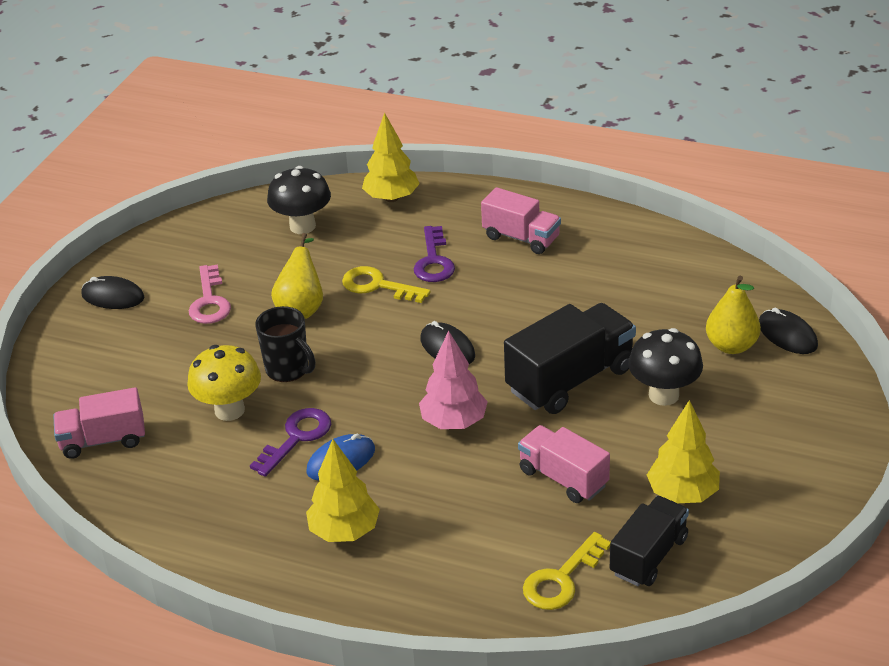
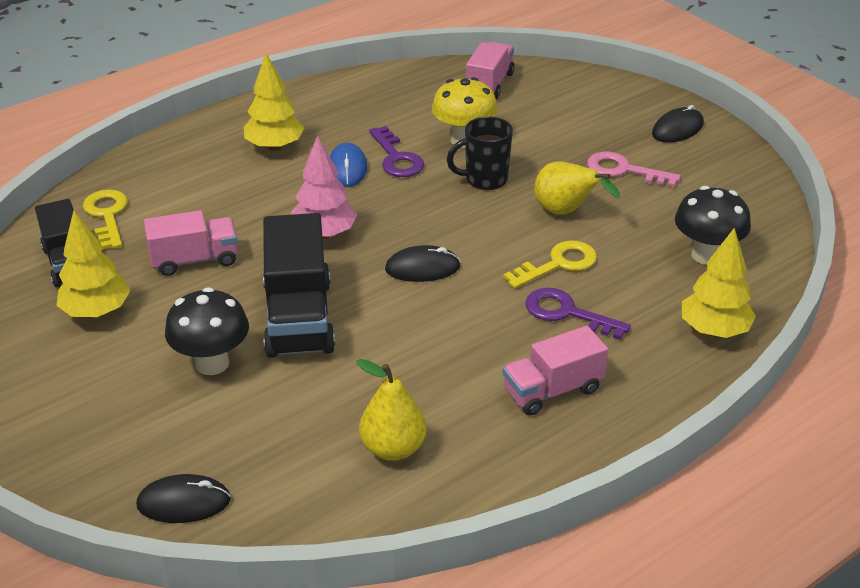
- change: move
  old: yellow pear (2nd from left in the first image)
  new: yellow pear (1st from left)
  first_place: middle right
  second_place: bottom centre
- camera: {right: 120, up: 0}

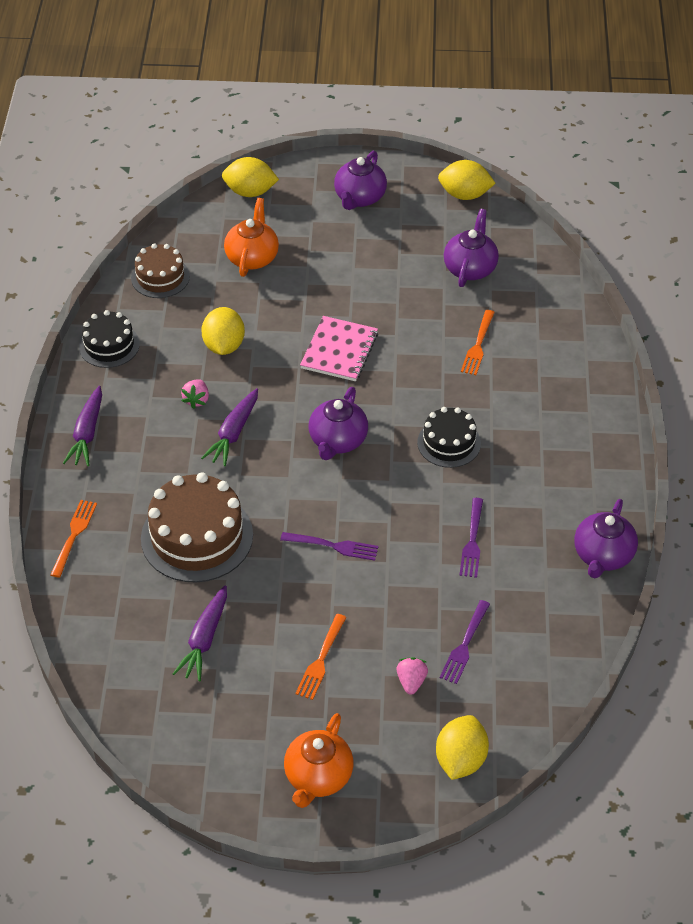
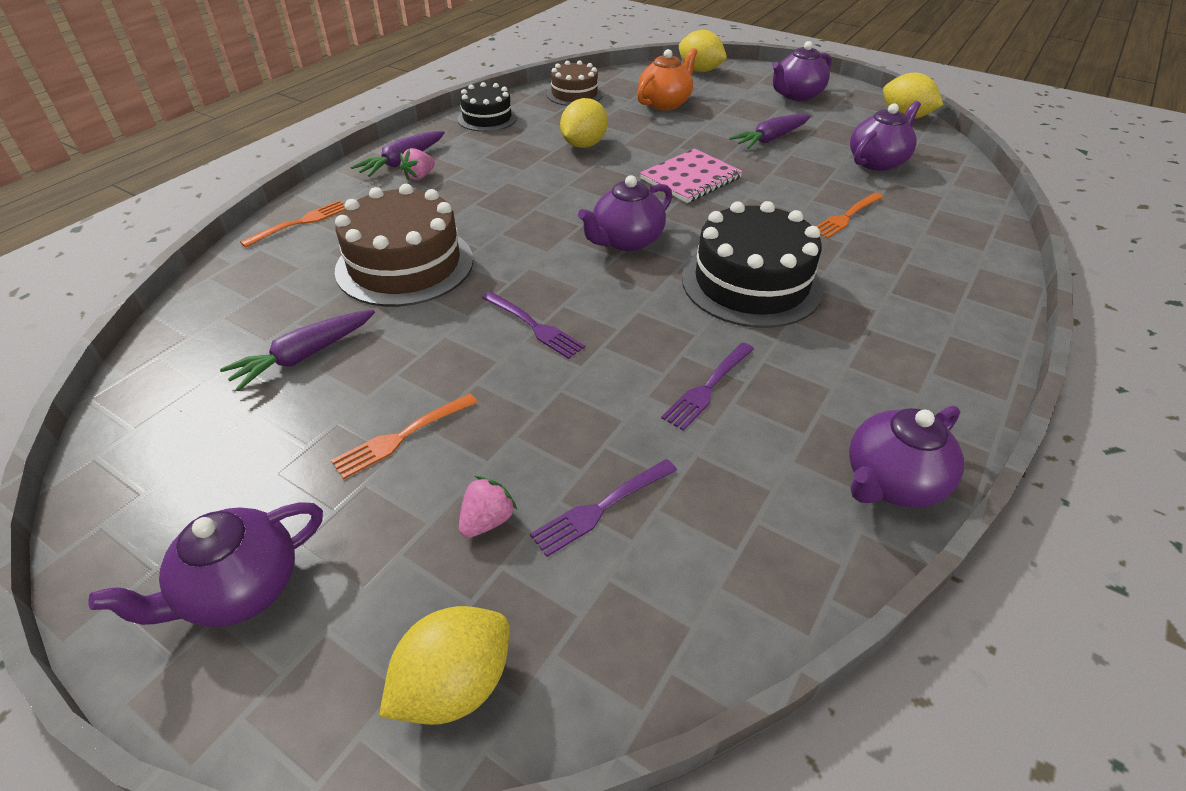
- change: recolor
  old: orange-coloured tea pot (2nd from left)
  new: royal purple tea pot (1st from left)
  first_place: bottom centre
  second_place: bottom left
- change: move
  old: pink strawberry (1st from left)
  first_place: middle left
  second_place: top centre
- change: resize
  old: ebony gateau (2nd from left)
  first_place: centre
  second_place: centre
  factor: 1.69
- change: move
  old: royal purple toy carrot (3rd from left)
  first_place: middle left
  second_place: top centre
- camera: {right: 30, up: -5}

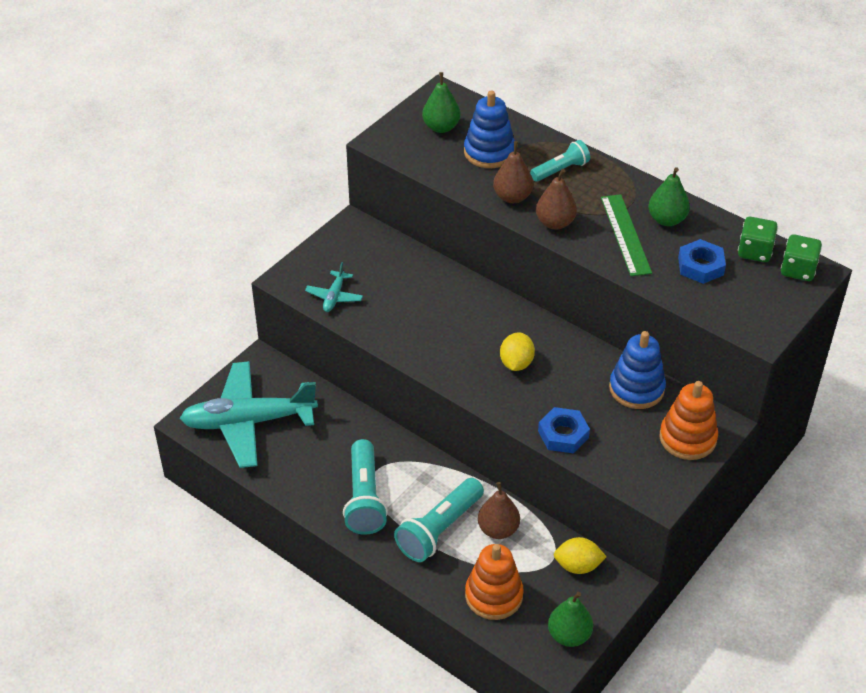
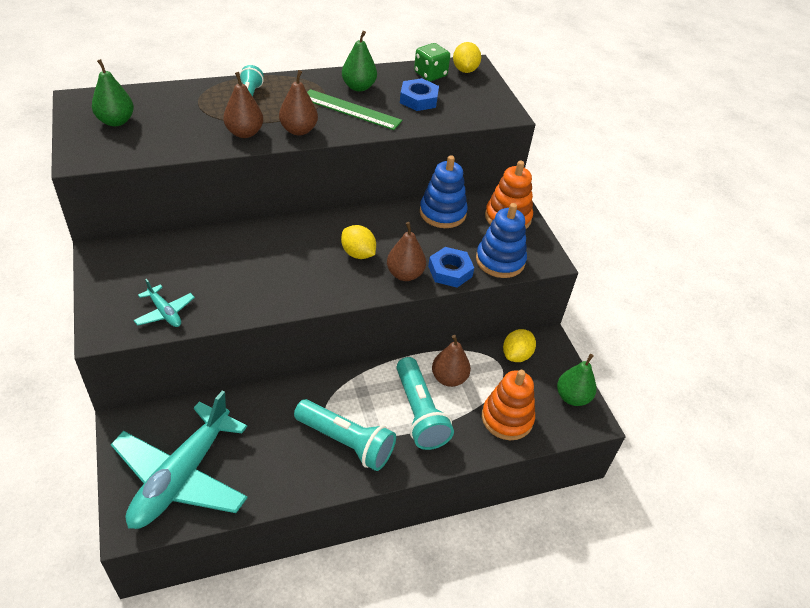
- change: insert
  new: dark brown pear (3rd from left)
  second_place: centre
- change: replace
  old: green die (2nd from left)
  new: yellow lemon (2nd from left)
  first_place: middle right
  second_place: top centre
- change: move
  old: royal blue stacking toy (1st from left in the first image)
  new: royal blue stacking toy (2nd from left)
  first_place: top centre
  second_place: centre
- camera: {right: -60, up: 0}

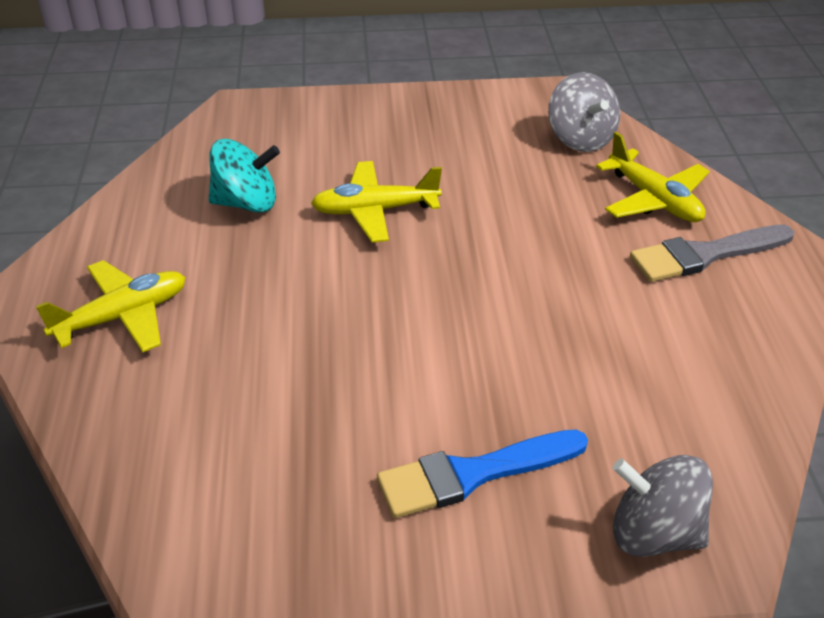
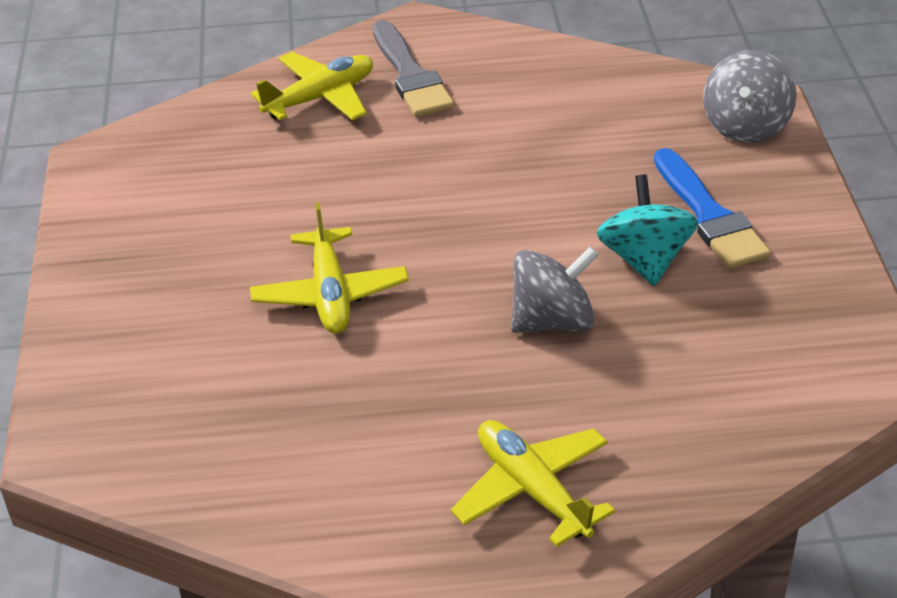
- change: move
  old: ash-grey spinning top (1st from left)
  first_place: top right
  second_place: centre
- change: move
  old: teal spinning top
  first_place: top left
  second_place: middle right
- camera: {right: -90, up: 0}

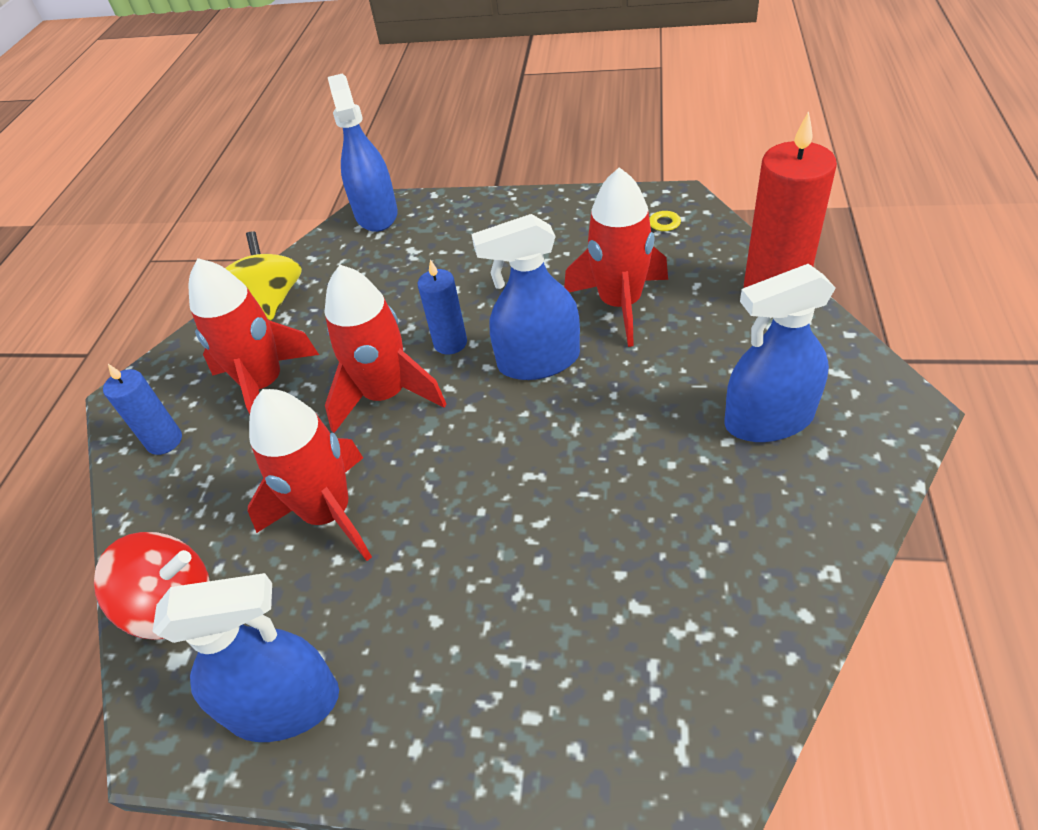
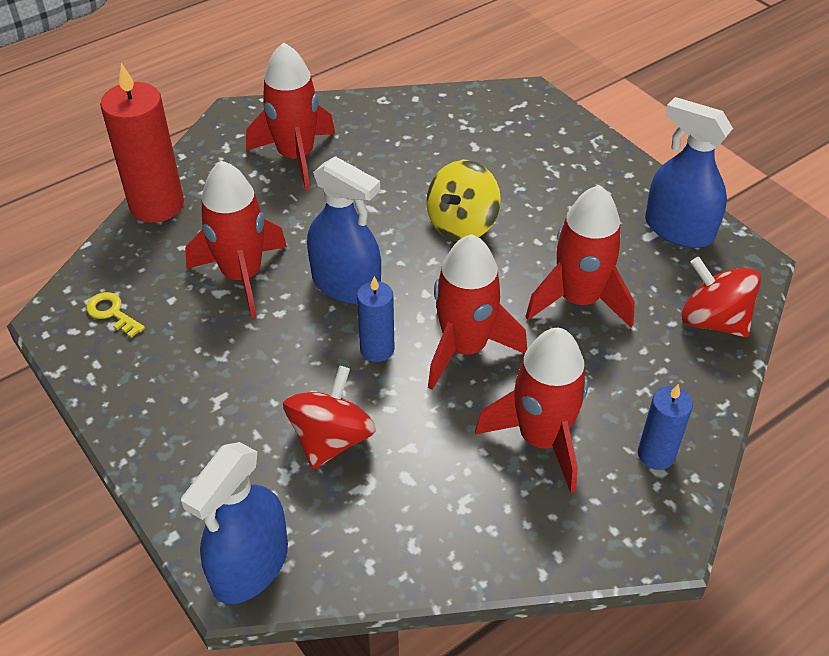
- change: replace
  old: royal blue sprayer (4th from left)
  new: red toy rocket (2nd from left)
  first_place: middle right
  second_place: top centre
- change: insert
  new: red spinning top (1st from left)
  second_place: centre
- change: move
  old: yellow spinning top
  first_place: top left
  second_place: top centre
- camera: {right: -140, up: 0}

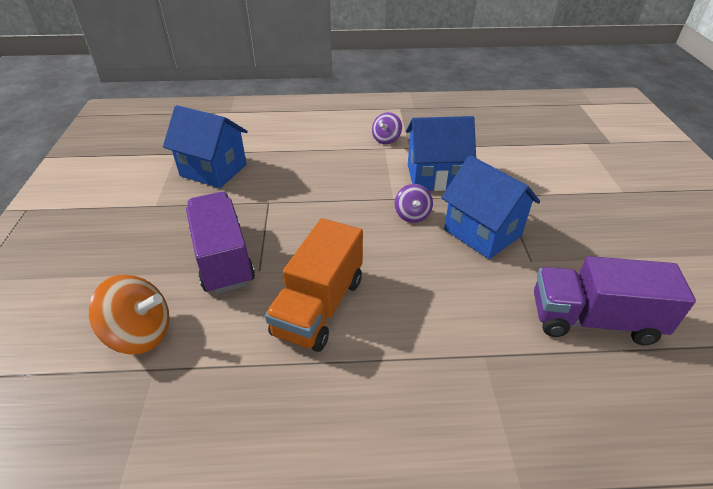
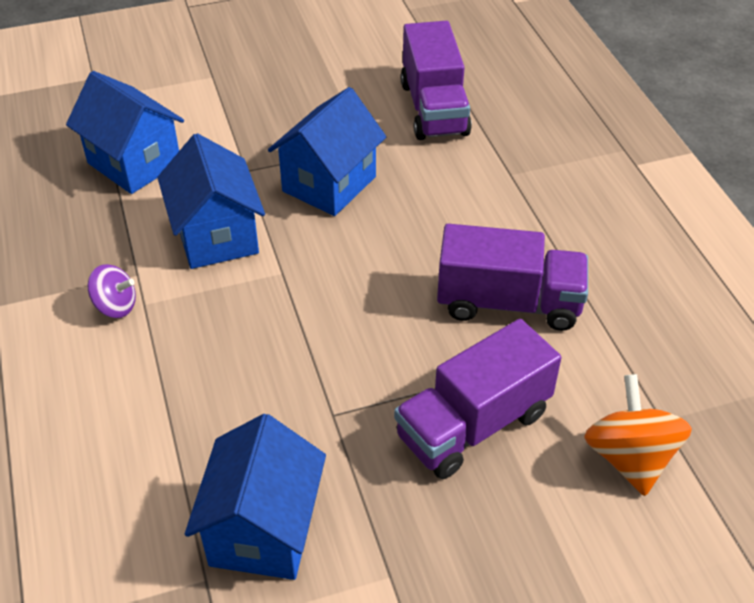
- change: insert
  new: royal blue cottage (1st from left)
  second_place: top left
- change: recolor
  old: orange-coloured truck
  new: royal purple truck (3rd from left)
  first_place: centre
  second_place: middle right
- change: delete
  old: royal purple spinning top (2nd from left)
  first_place: centre
- camera: {right: -105, up: 5}

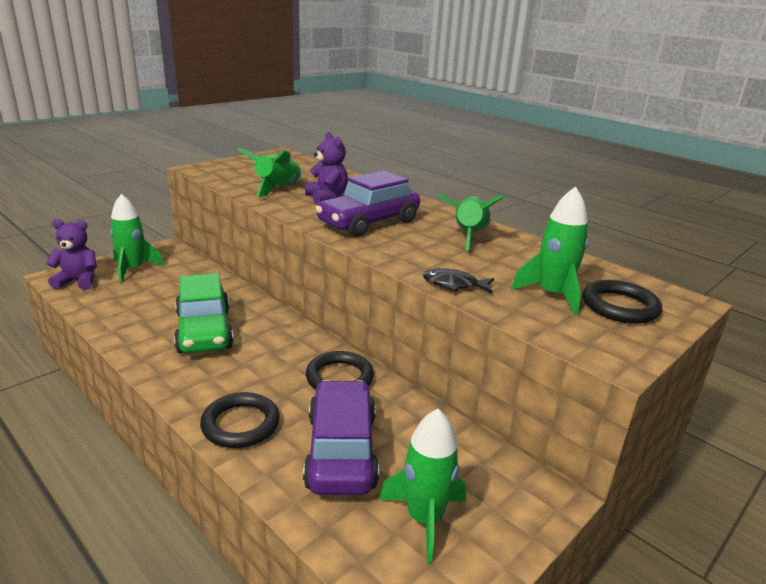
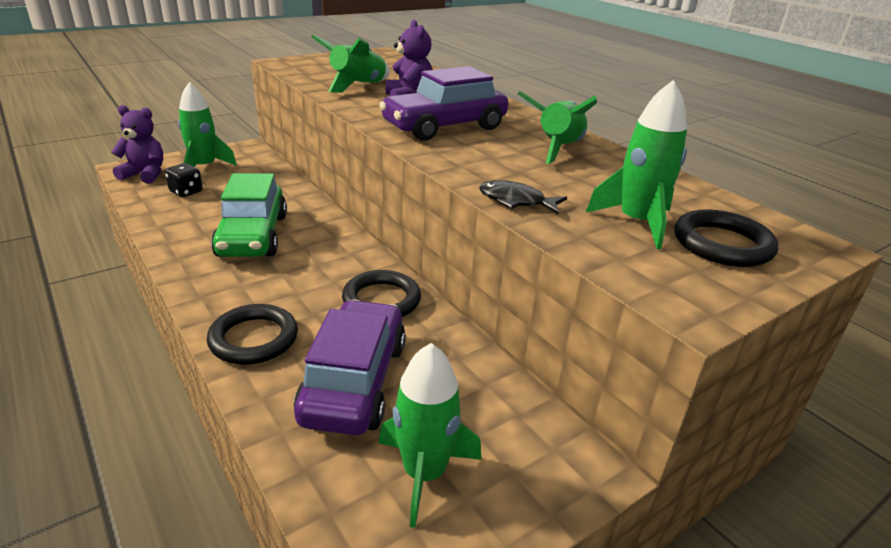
- change: insert
  new: ebony die
  second_place: top left
- camera: {right: 10, up: 5}

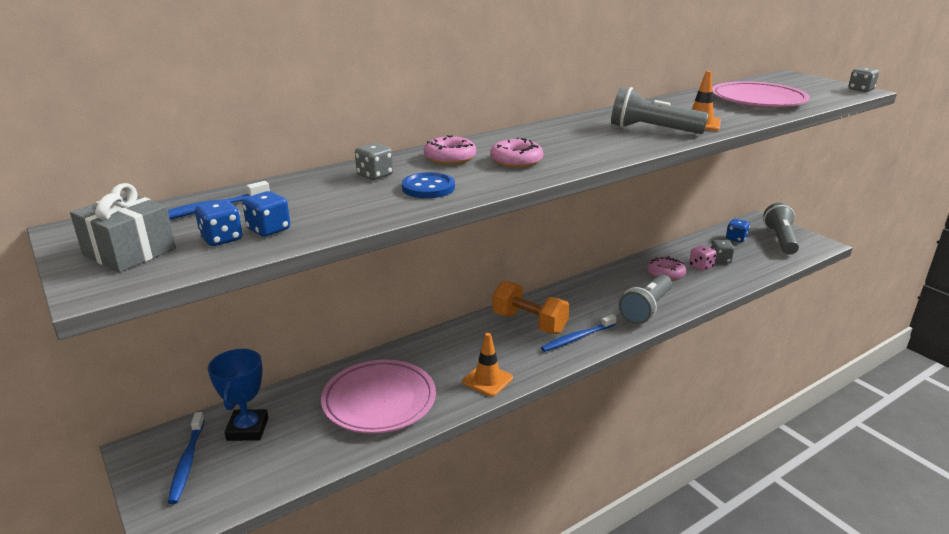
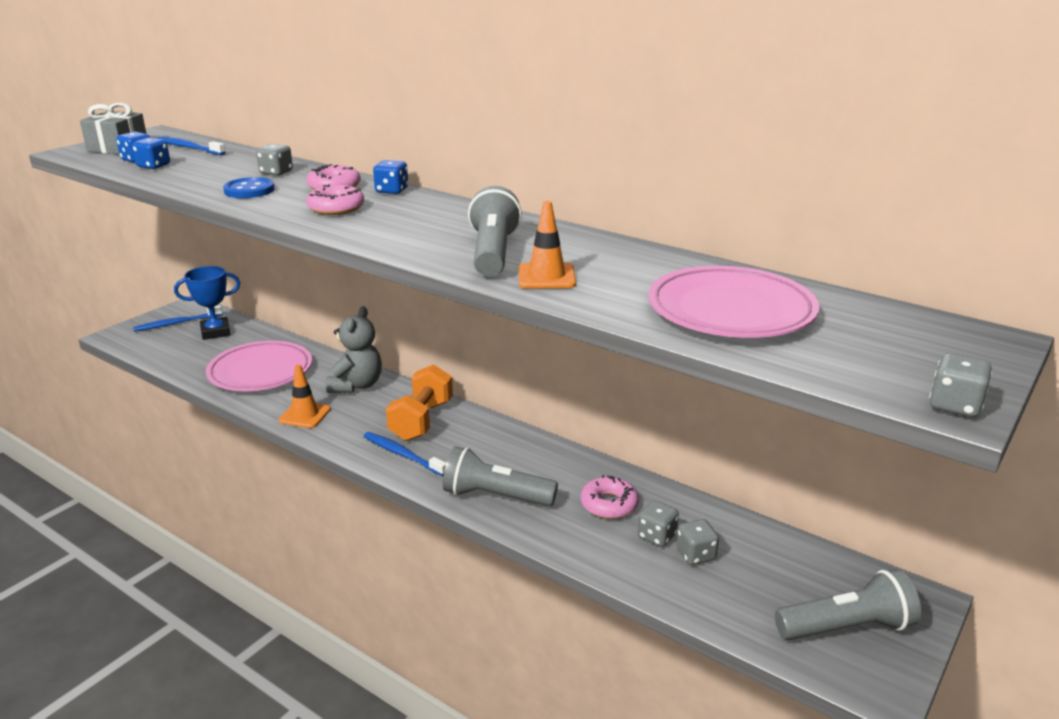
- change: insert
  new: ash-grey stuffed bear
  second_place: centre
- change: move
  old: royal blue die (3rd from left)
  first_place: middle right
  second_place: top centre
- change: recolor
  old: pink die
  new: ash-grey die (2nd from left)
  first_place: middle right
  second_place: bottom centre
- camera: {right: 70, up: 0}

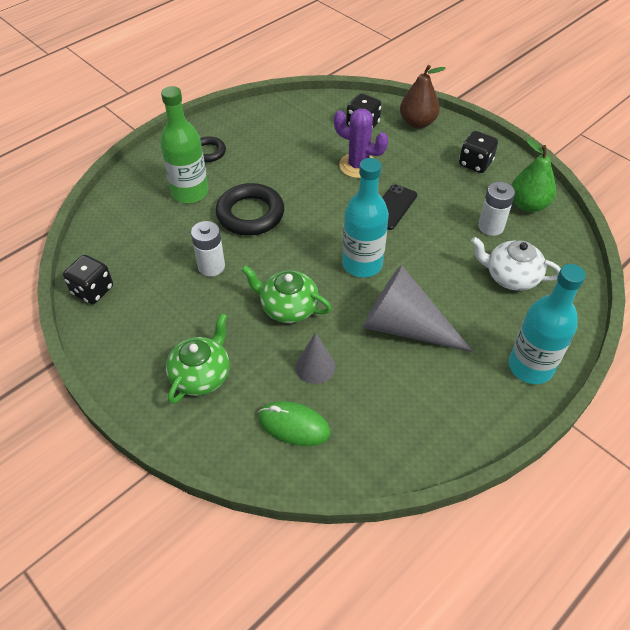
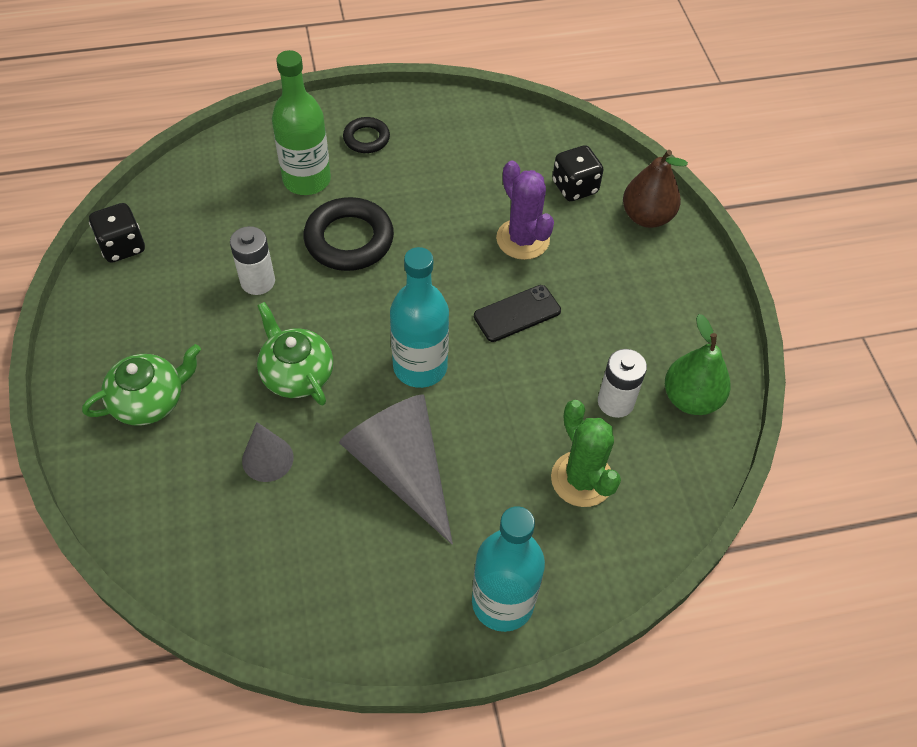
- change: replace
  old: pure white tea pot
  new: green cactus
  first_place: middle right
  second_place: centre
- change: delete
  old: green mouse
  first_place: bottom centre
- change: delete
  old: ebony die (3rd from left)
  first_place: top right
- camera: {right: 30, up: 5}

